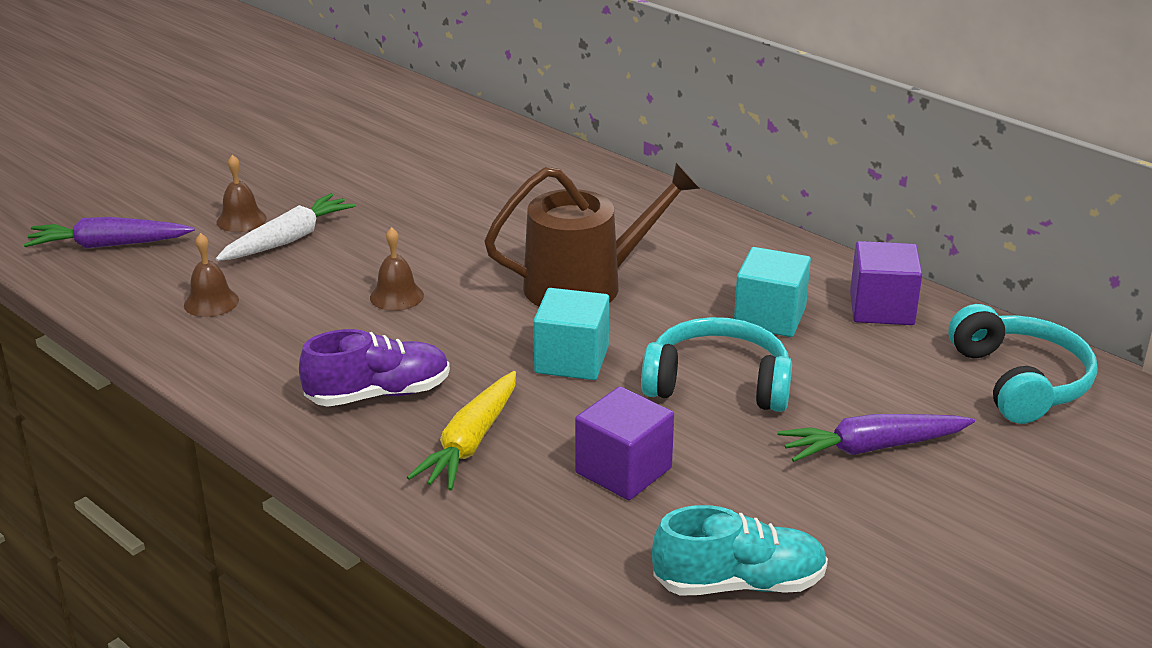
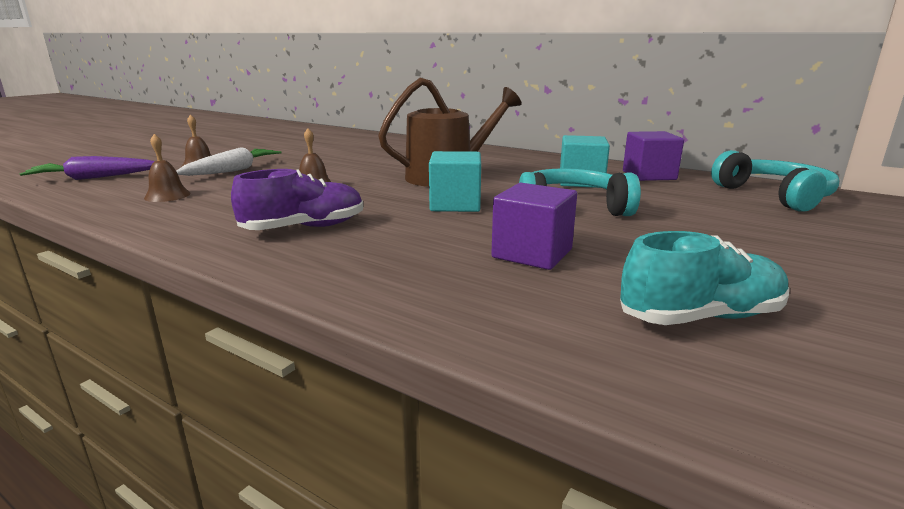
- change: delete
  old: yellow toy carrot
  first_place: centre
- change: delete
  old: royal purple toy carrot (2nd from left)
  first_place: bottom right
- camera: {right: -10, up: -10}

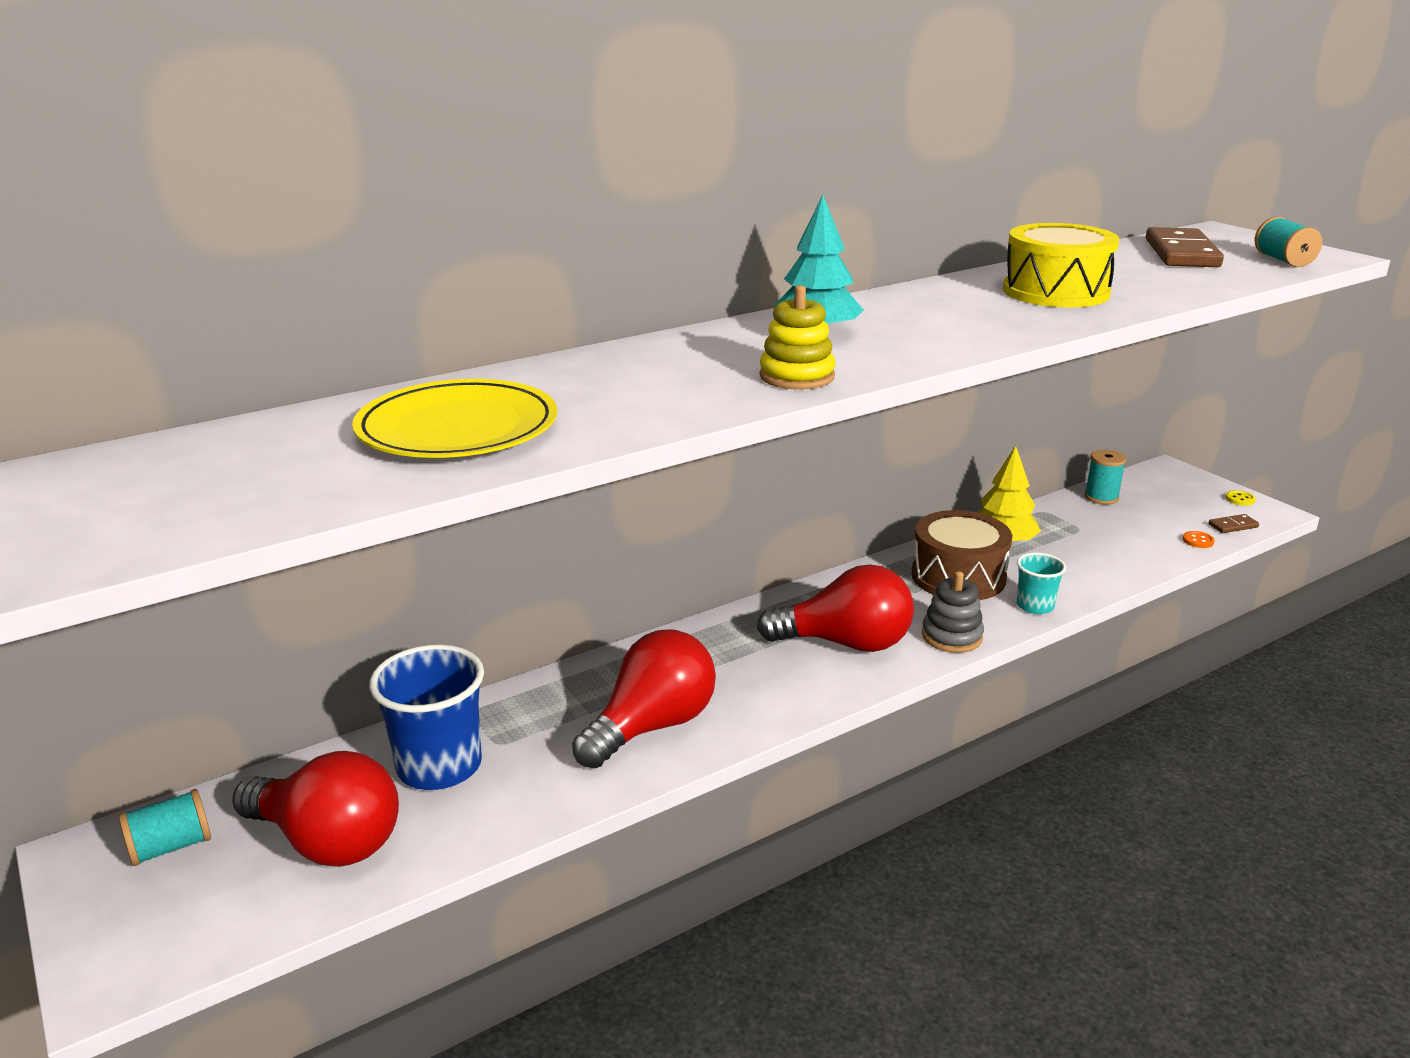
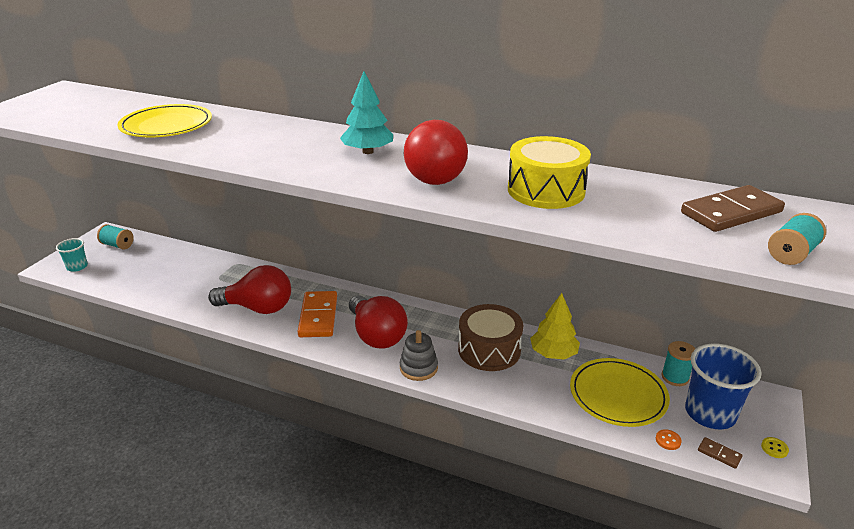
- change: move
  old: teal tumbler
  first_place: middle right
  second_place: middle left
- change: insert
  new: orange-coloured domino
  second_place: centre
- change: move
  old: red lightbulb (1st from left in the first image)
  new: red lightbulb (3rd from left)
  first_place: bottom left
  second_place: top centre
- change: insert
  new: yellow flat dish (2nd from left)
  second_place: bottom right
- change: move
  old: royal blue tumbler
  first_place: bottom left
  second_place: bottom right
- change: delete
  old: yellow stacking toy
  first_place: top centre
- camera: {right: 55, up: 5}

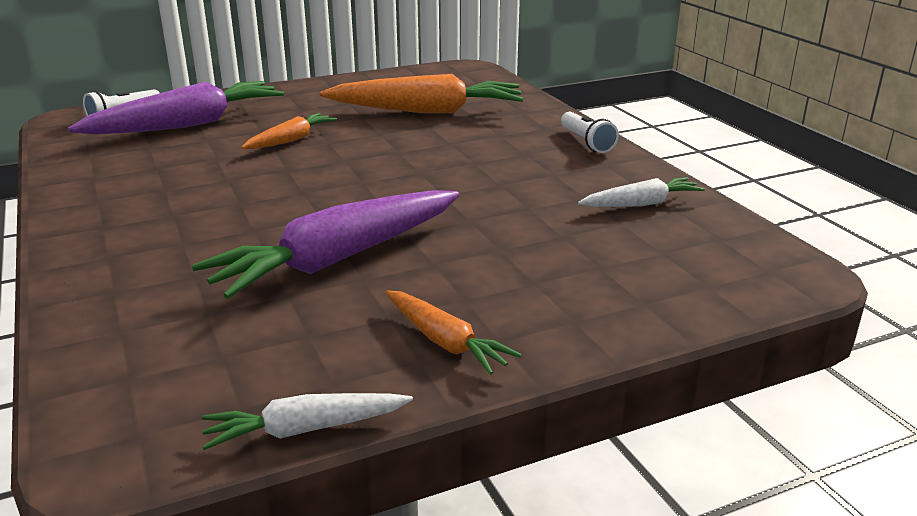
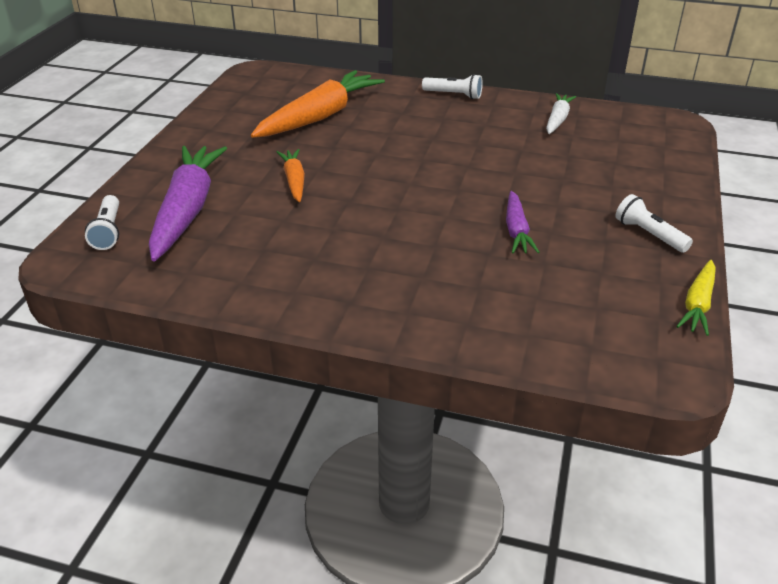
- change: resize
  old: royal purple toy carrot (2nd from left)
  first_place: centre
  second_place: middle right
  factor: 0.52
- change: replace
  old: orange-coloured toy carrot (3rd from left)
  new: pure white pocket torch (3rd from left)
  first_place: centre
  second_place: middle right
- change: recolor
  old: pure white toy carrot (1st from left)
  new: yellow toy carrot
  first_place: bottom centre
  second_place: middle right
- camera: {right: -50, up: 10}

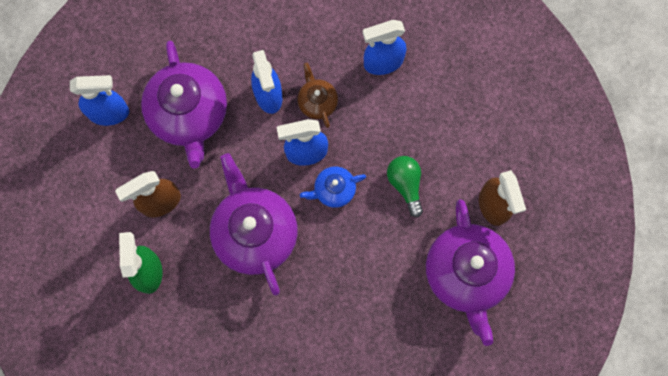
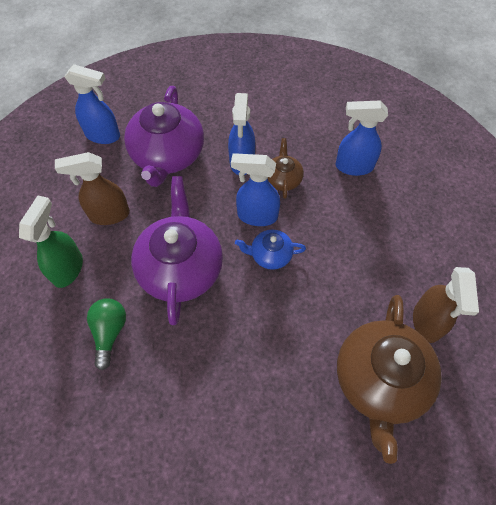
- change: move
  old: green lightbulb
  first_place: centre
  second_place: middle left
- change: recolor
  old: royal purple tea pot (3rd from left)
  new: dark brown tea pot (2nd from left)
  first_place: bottom right
  second_place: bottom right
- camera: {right: 20, up: -15}

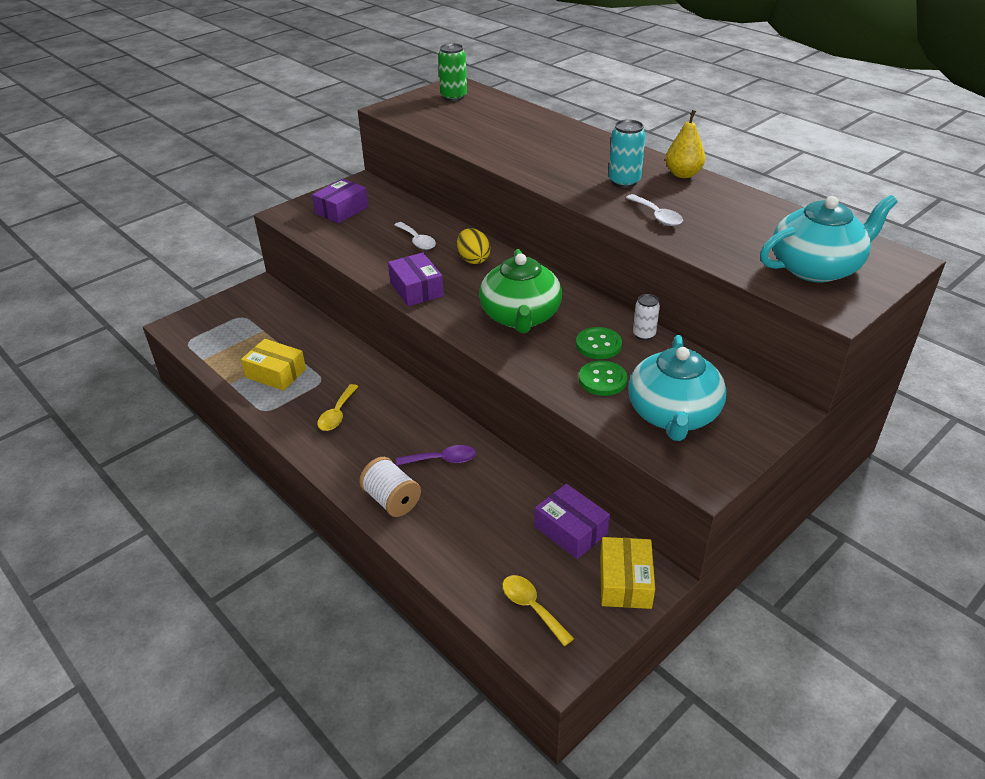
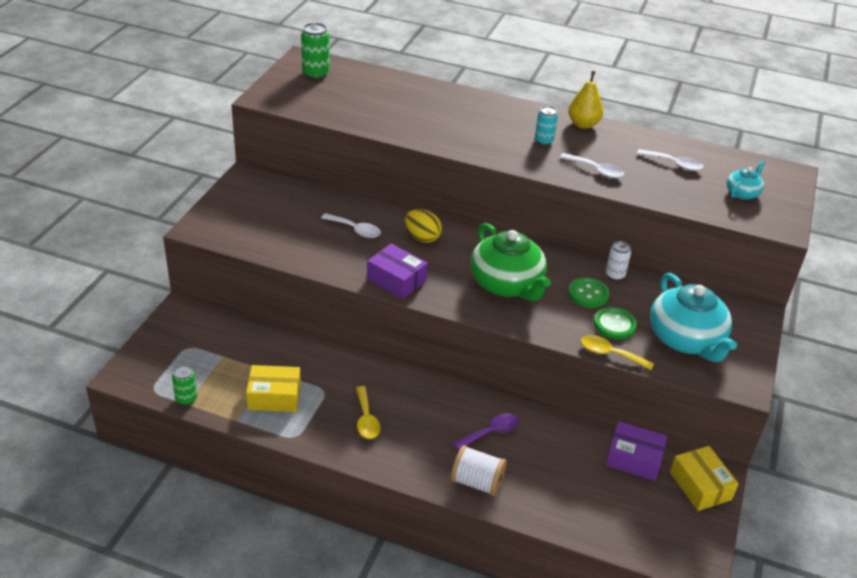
- change: insert
  new: green can (1st from left)
  second_place: middle left
- change: resize
  old: teal can
  first_place: top centre
  second_place: top centre
  factor: 0.66
- change: move
  old: yellow tablespoon (2nd from left)
  first_place: bottom centre
  second_place: middle right
- change: insert
  new: pure white tablespoon (3rd from left)
  second_place: top right
- change: resize
  old: teal tea pot (2nd from left)
  first_place: top right
  second_place: top right
  factor: 0.49
- change: delete
  old: royal purple parcel (1st from left)
  first_place: top centre
- camera: {right: -30, up: 0}

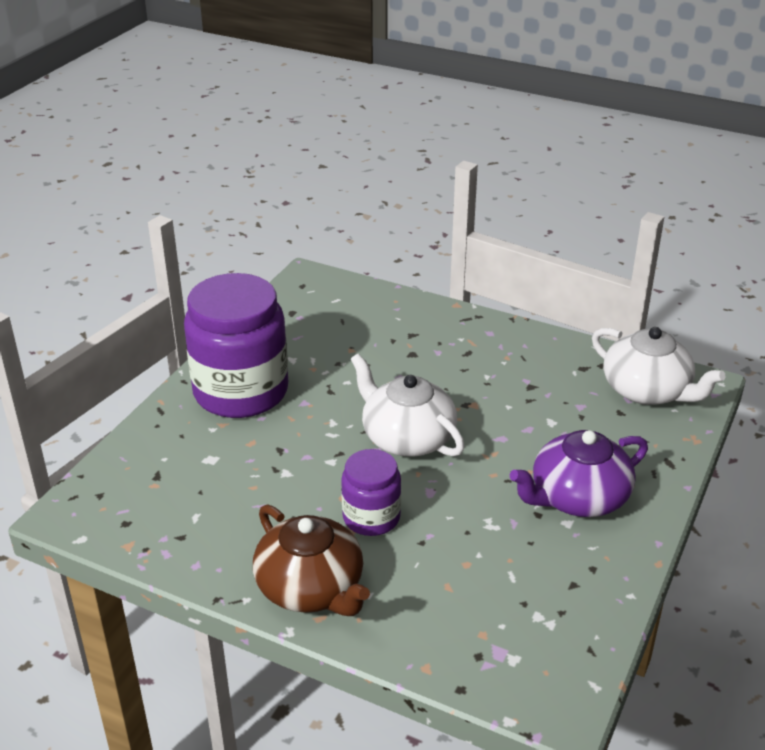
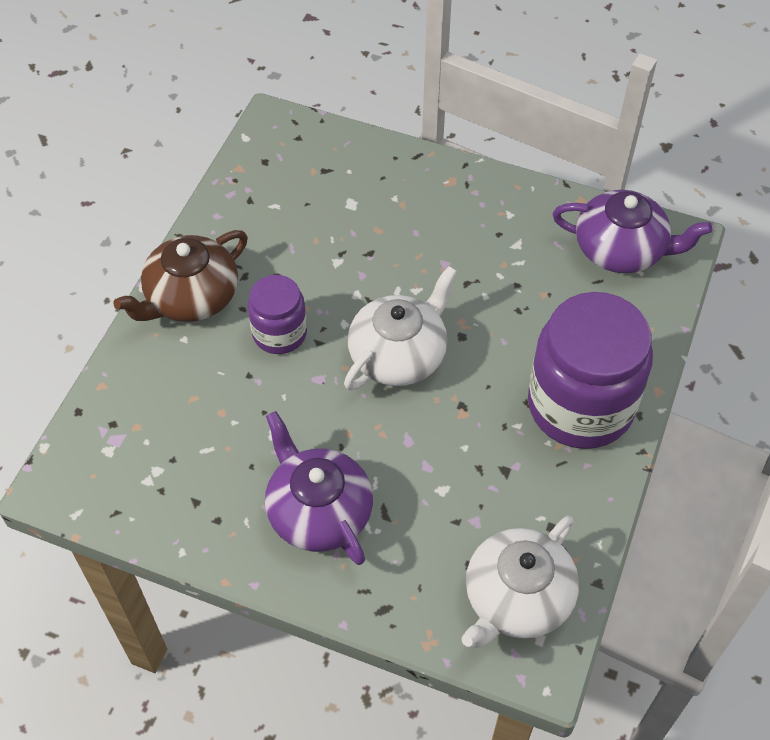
- change: move
  old: royal purple jar (1st from left in the first image)
  new: royal purple jar (2nd from left)
  first_place: middle left
  second_place: middle right
- change: insert
  new: royal purple tea pot (2nd from left)
  second_place: top right
- camera: {right: 85, up: 20}

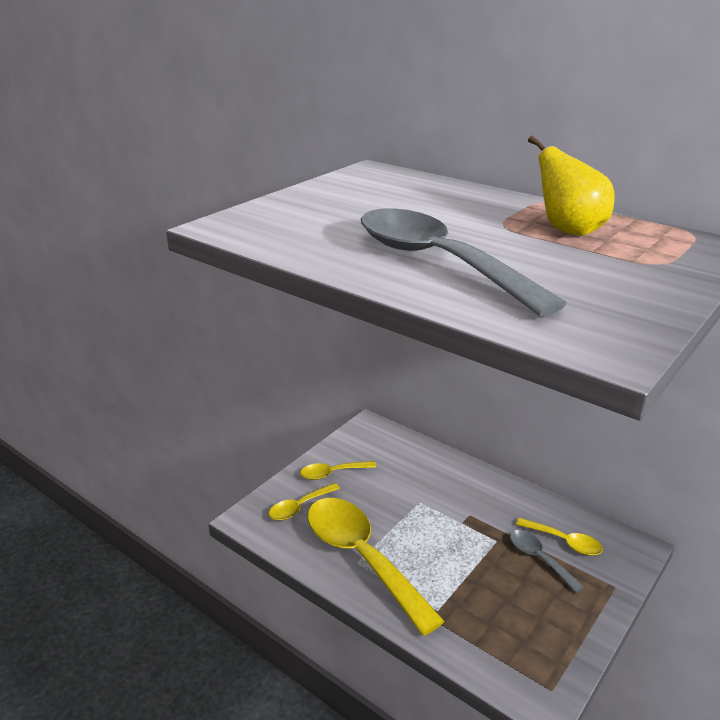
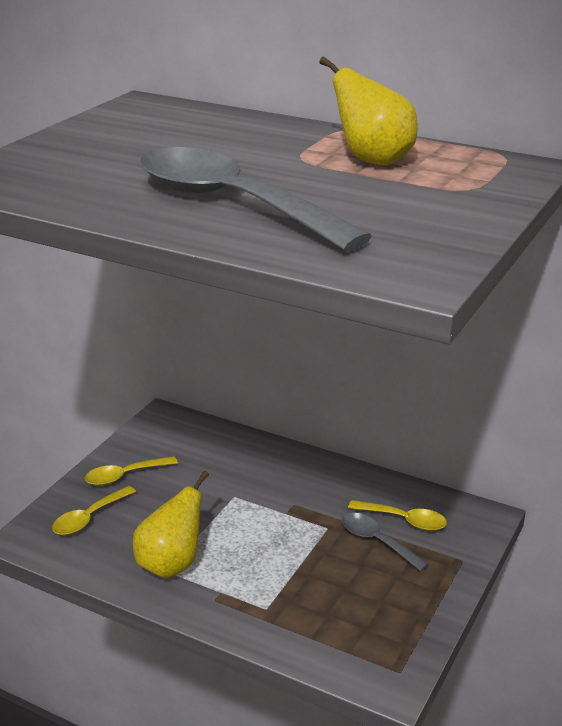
- change: replace
  old: yellow tablespoon (3rd from left)
  new: yellow pear (1st from left)
  first_place: bottom centre
  second_place: bottom left
- camera: {right: -10, up: 0}

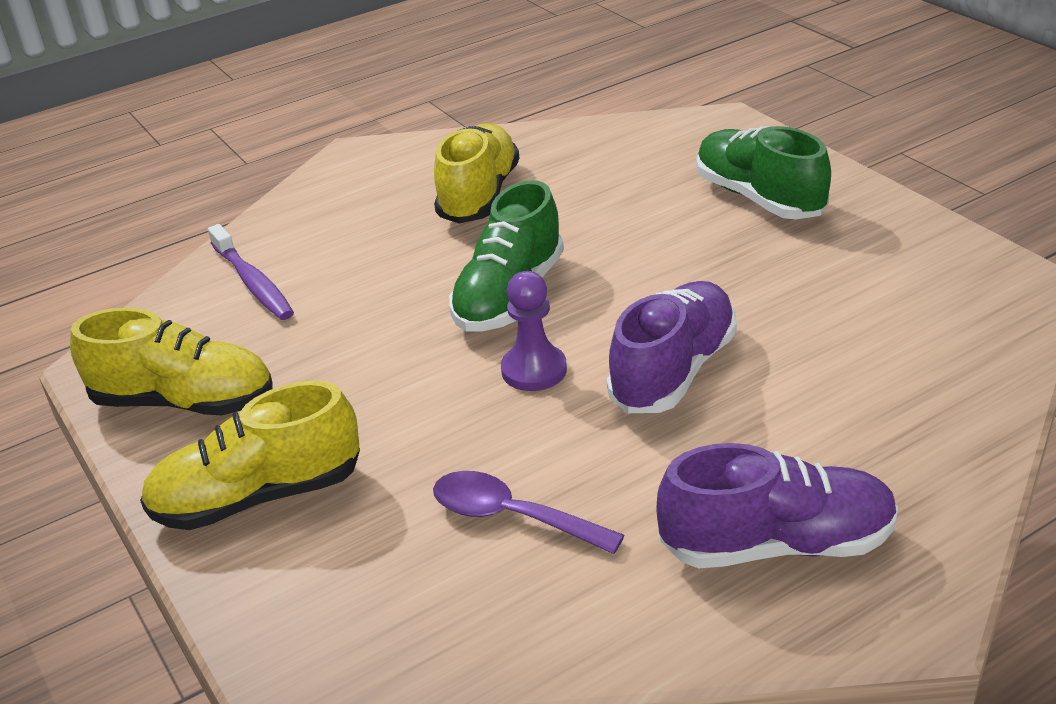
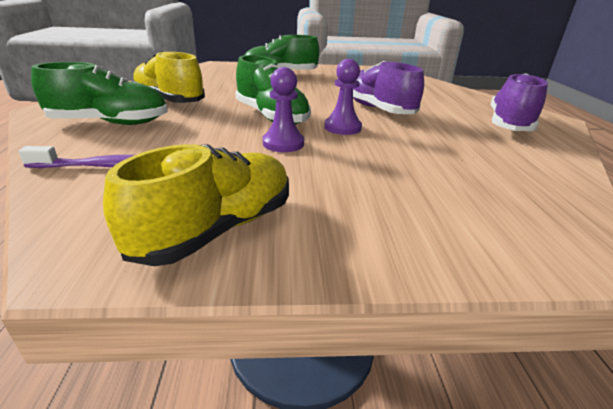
- change: insert
  new: green shoe (1st from left)
  second_place: top left
- change: insert
  new: royal purple pawn (1st from left)
  second_place: top centre
- change: delete
  old: yellow shoe (2nd from left)
  first_place: middle left
- change: delete
  old: royal purple tablespoon
  first_place: bottom centre
- camera: {right: -65, up: -5}

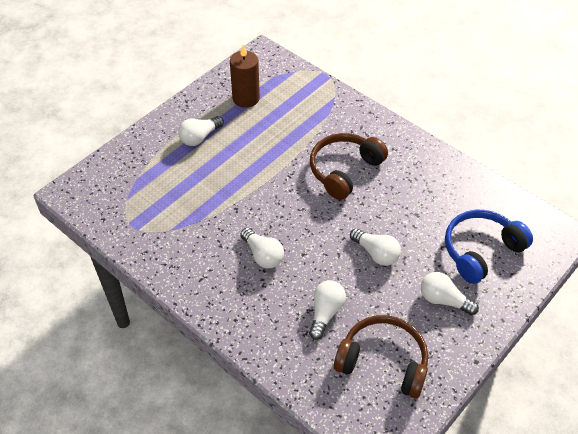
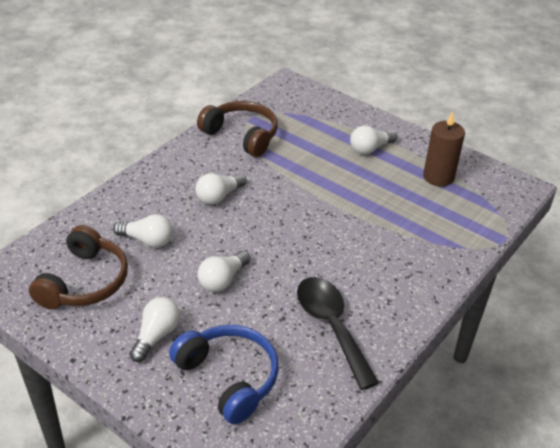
- change: move
  old: dark brown over-ear headphones (1st from left in the first image)
  new: dark brown over-ear headphones (2nd from left)
  first_place: centre
  second_place: top centre
- change: insert
  new: ebony tablespoon
  second_place: bottom centre
- change: rotate
  old: pure white lightbulb (1st from left in the first image)
  first_place: top centre
  second_place: top centre
  degrees: -75
- camera: {right: 85, up: -10}

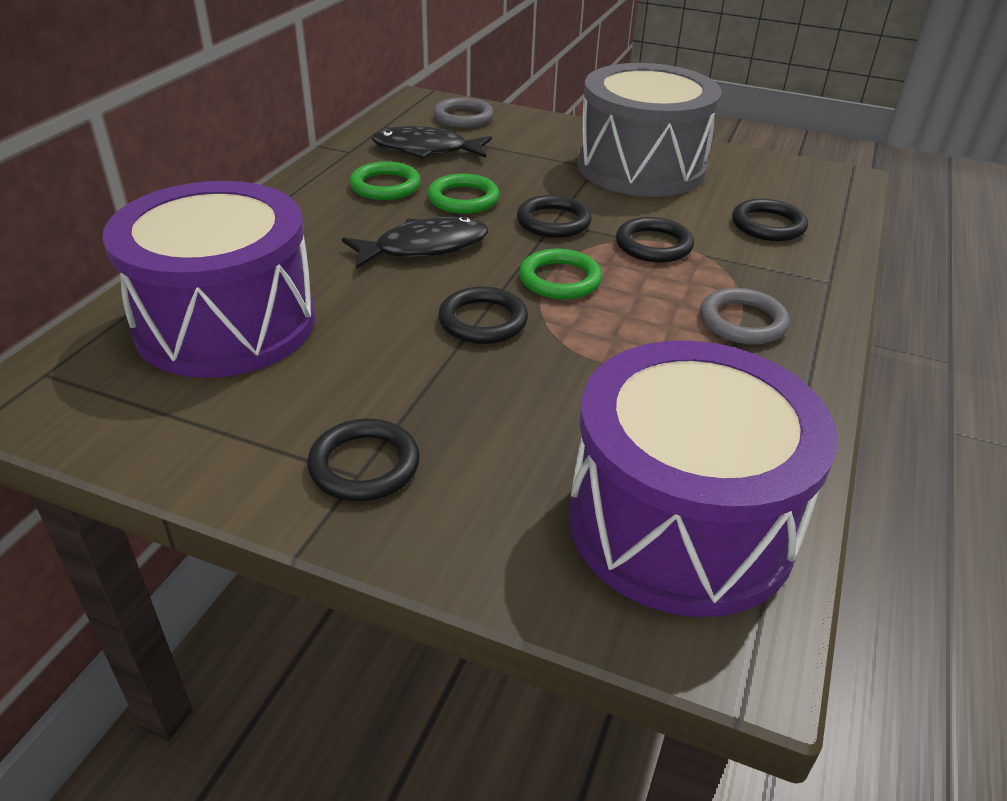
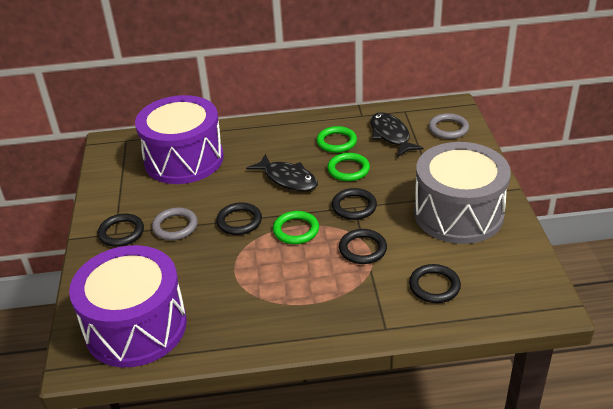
- change: move
  old: ash-grey torus (2nd from left in the first image)
  new: ash-grey torus (1st from left)
  first_place: middle right
  second_place: middle left
- camera: {right: 65, up: 0}

